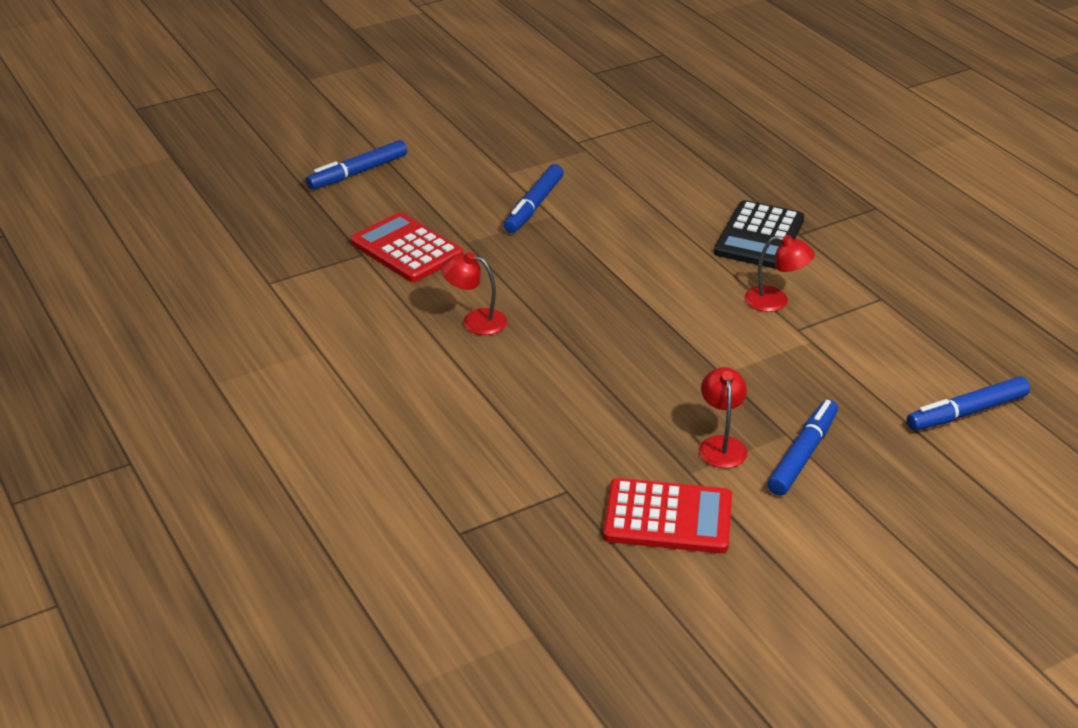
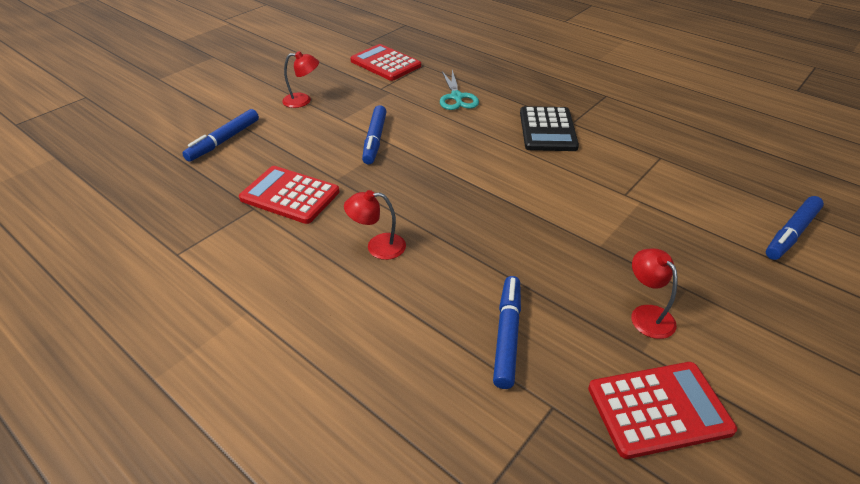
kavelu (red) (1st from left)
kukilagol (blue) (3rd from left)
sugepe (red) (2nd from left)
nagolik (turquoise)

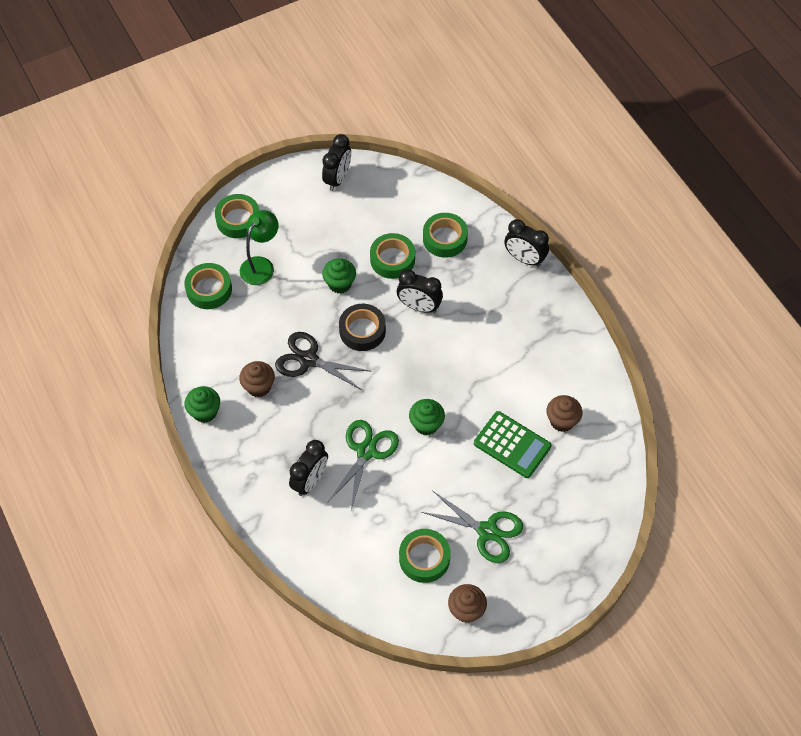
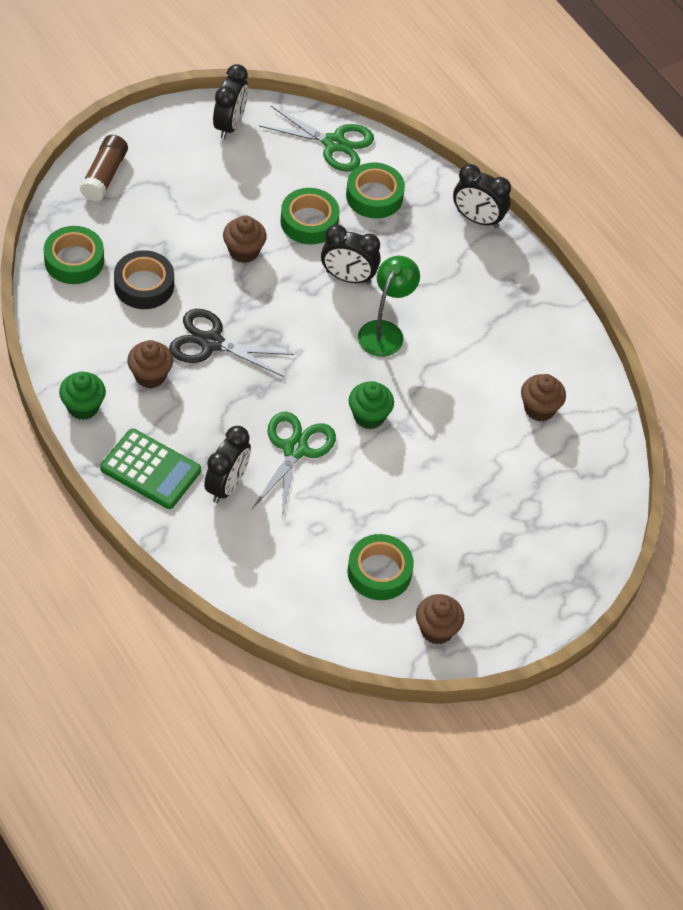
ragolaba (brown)
kavelu (green)
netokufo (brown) (2nd from left)
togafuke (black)
sugepe (green)
nagolik (green) (2nd from left)

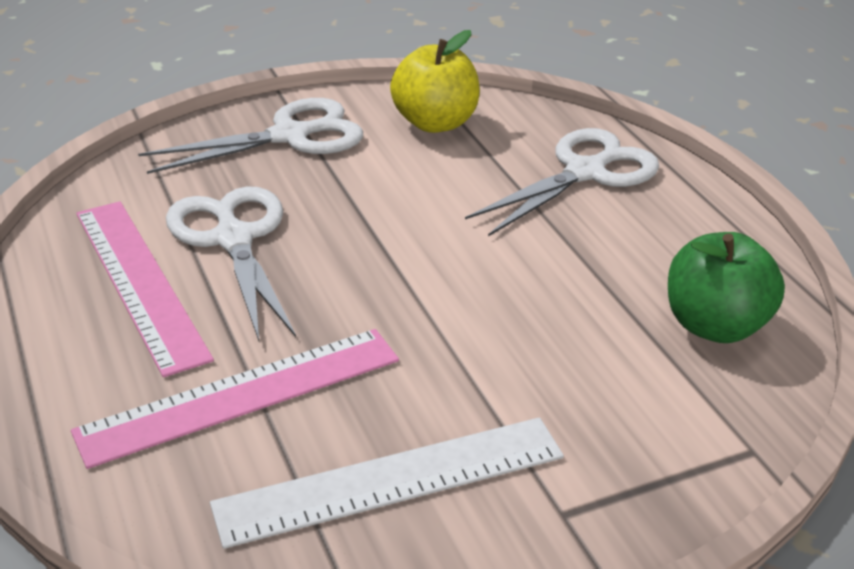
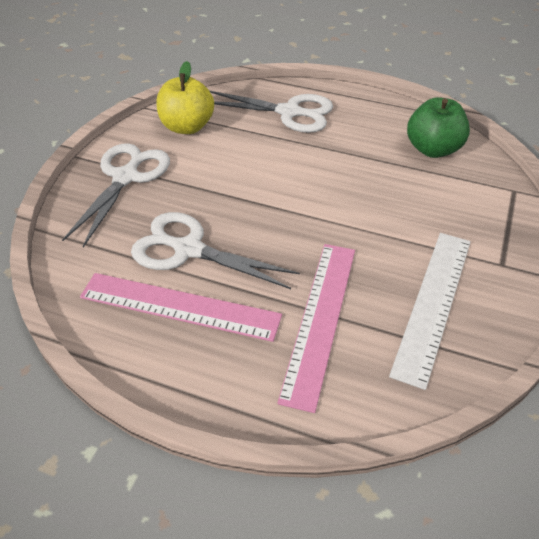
nagolik (white) (3rd from left)

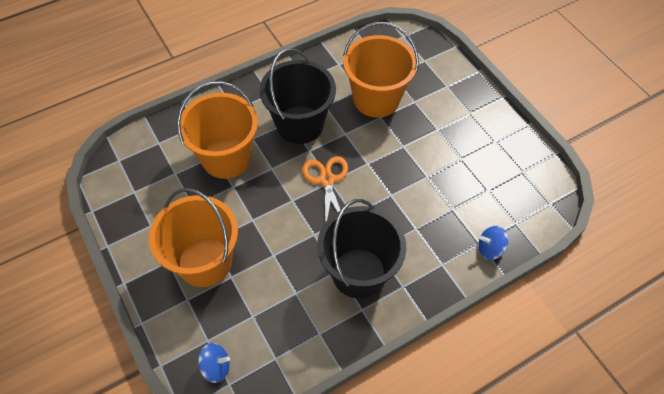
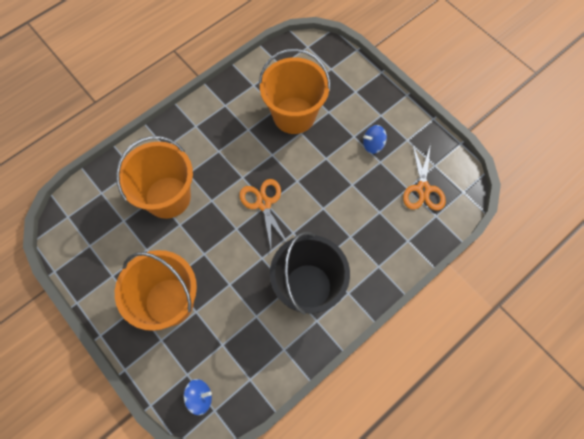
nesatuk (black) (1st from left in the first image)
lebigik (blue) (2nd from left)
nagolik (orange) (2nd from left)

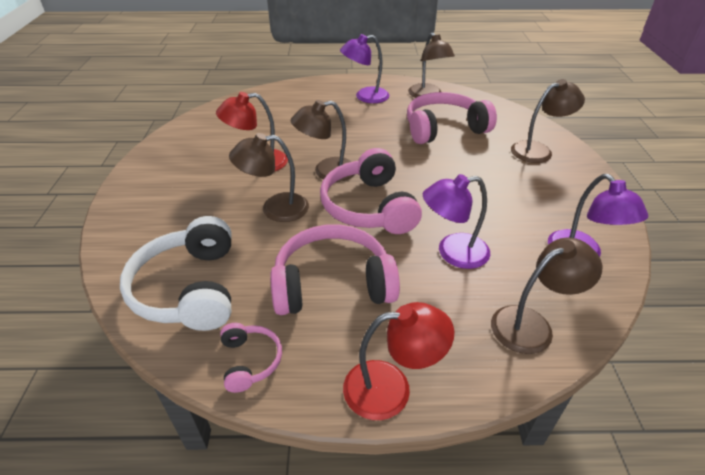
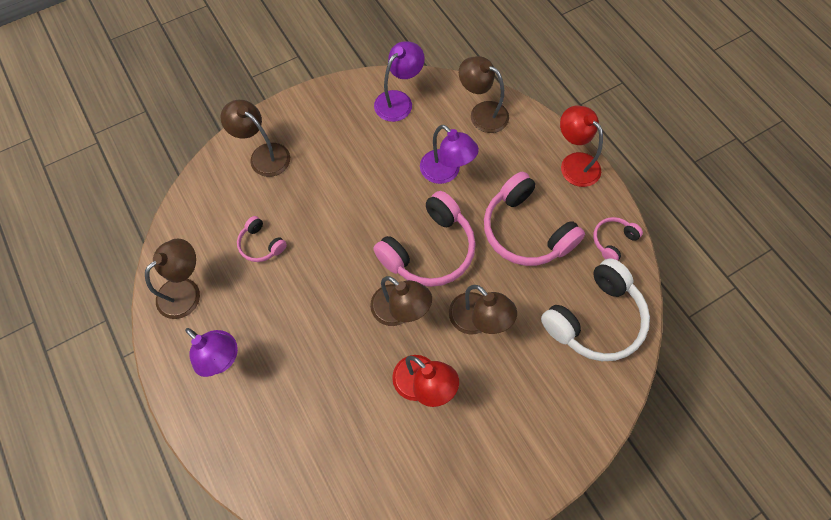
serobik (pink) (1st from left)

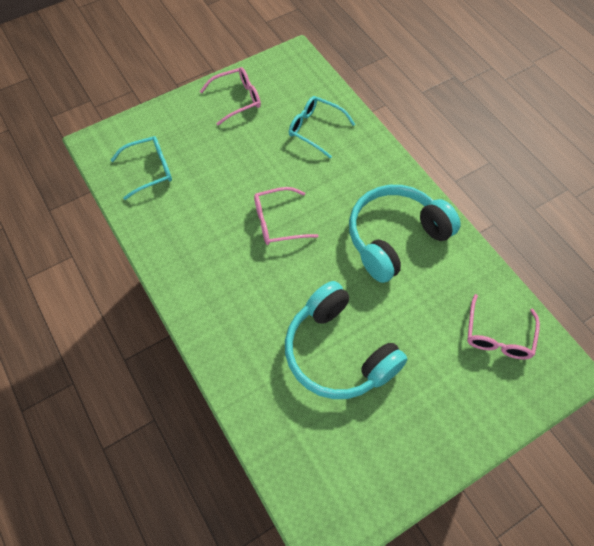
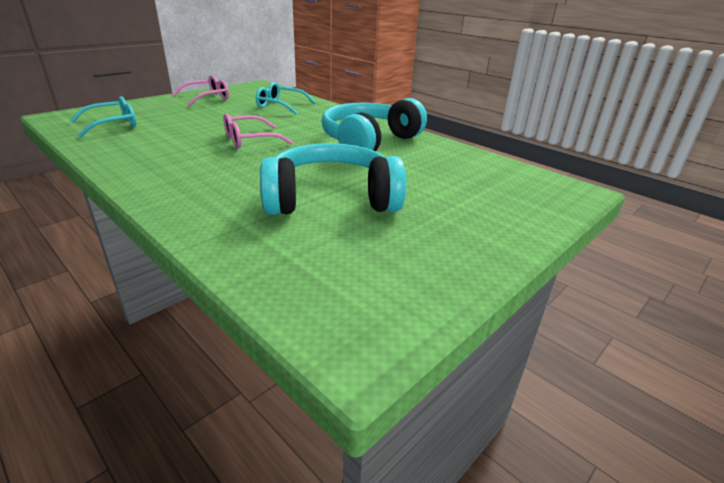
serobik (turquoise) (1st from left)
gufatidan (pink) (3rd from left in the first image)

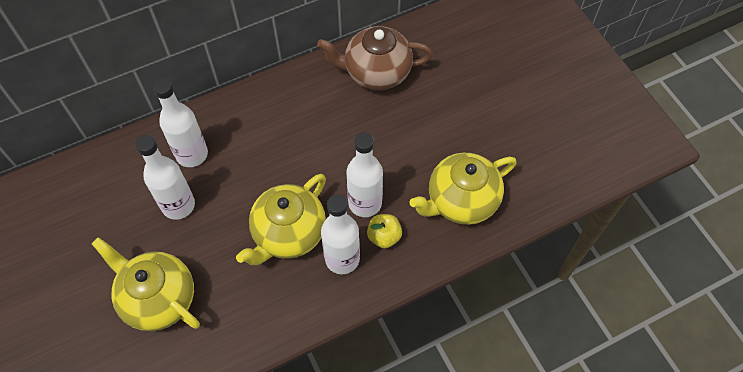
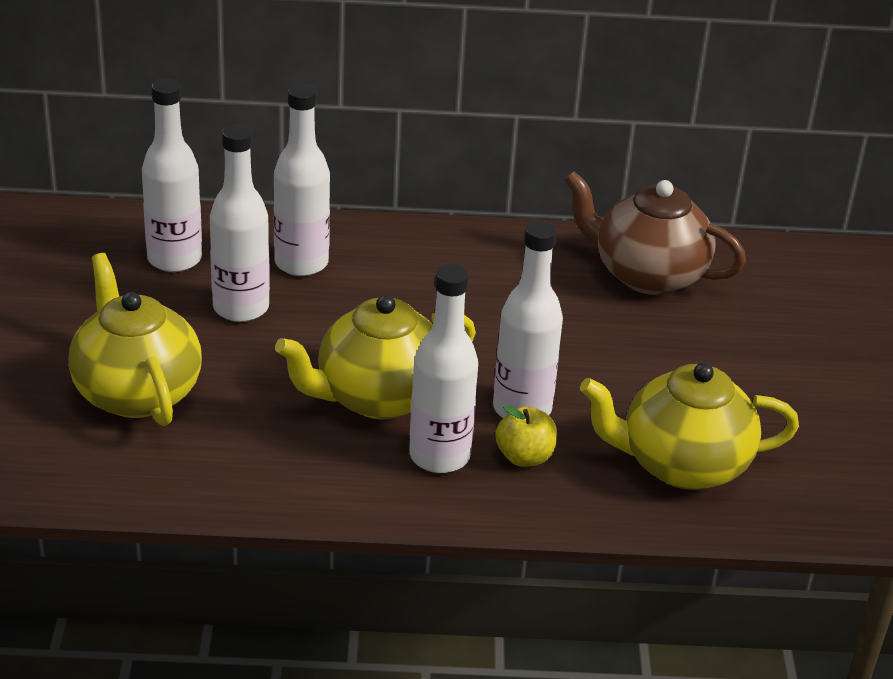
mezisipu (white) (1st from left)

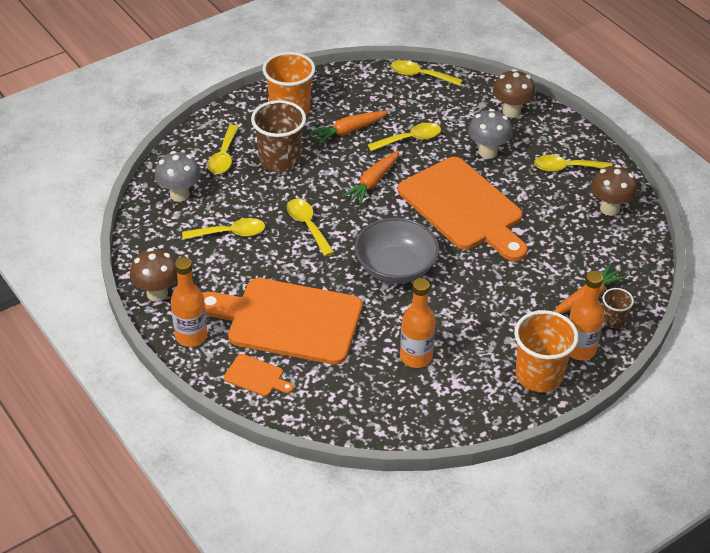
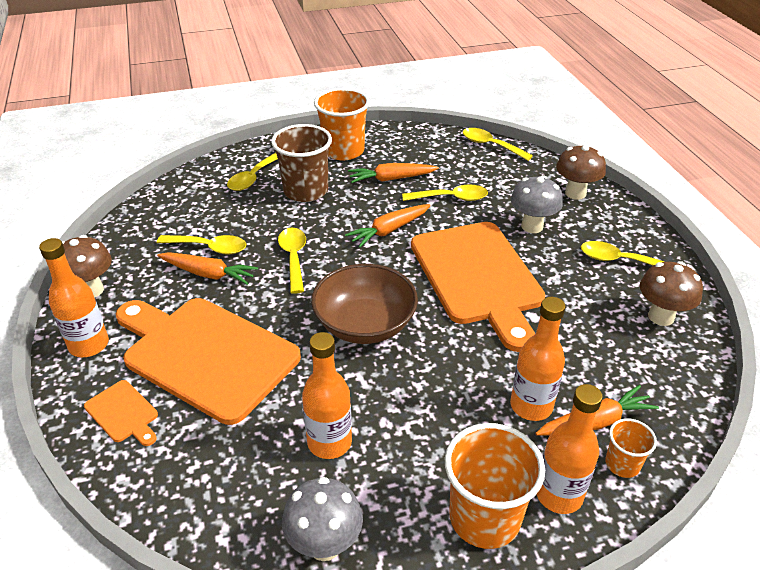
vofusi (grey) (1st from left)
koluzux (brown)
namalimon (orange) (3rd from left)
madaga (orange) (1st from left)
mezisipu (orange) (3rd from left)

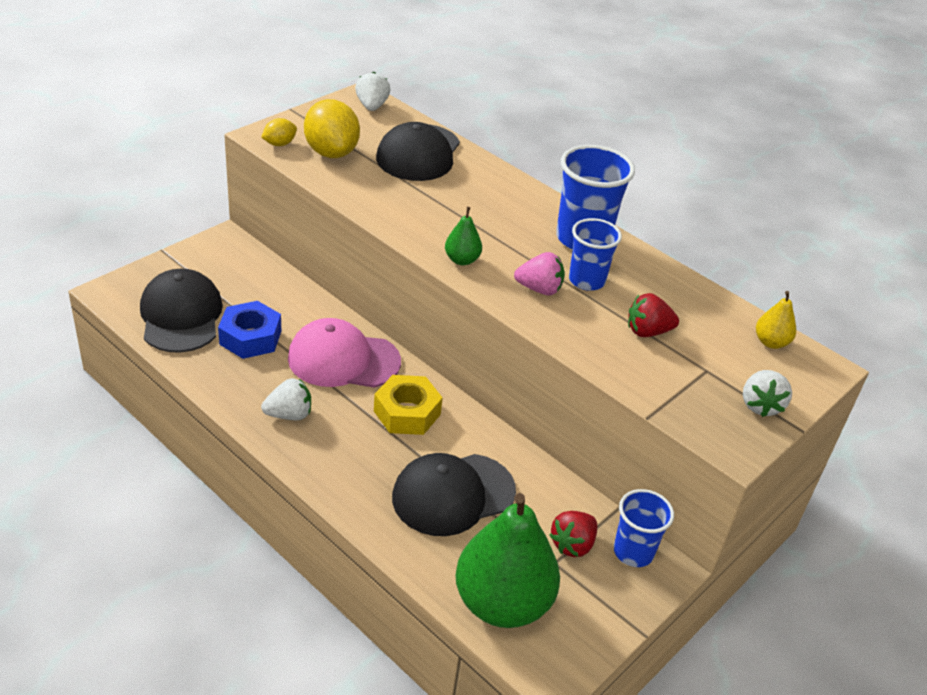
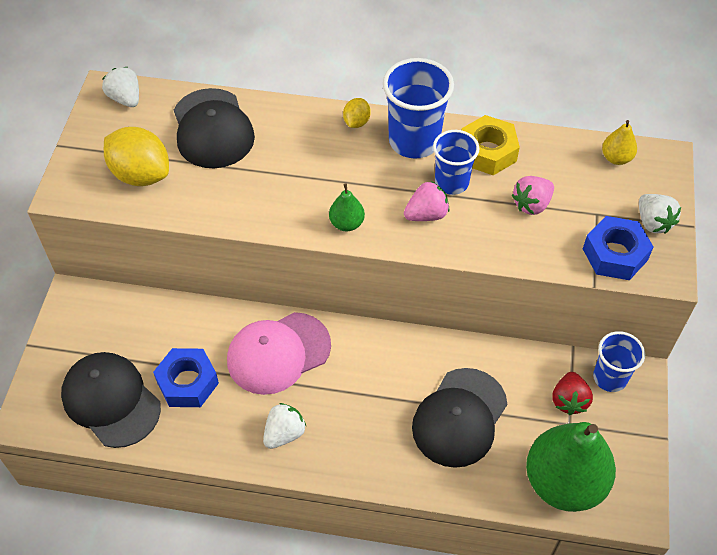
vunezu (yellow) (2nd from left)
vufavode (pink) (2nd from left)
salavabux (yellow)
salavabux (blue) (2nd from left)

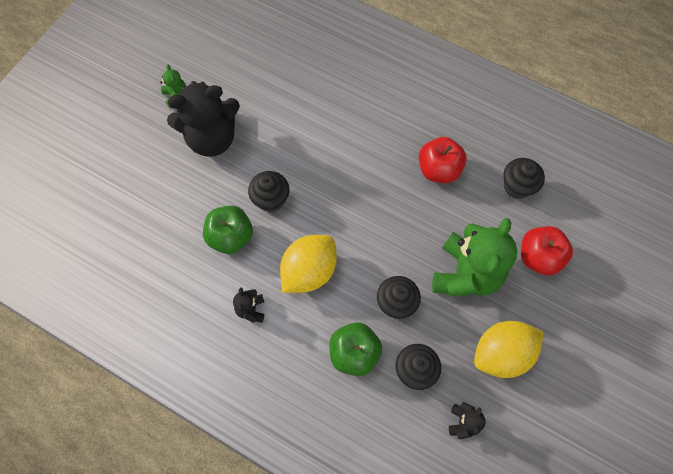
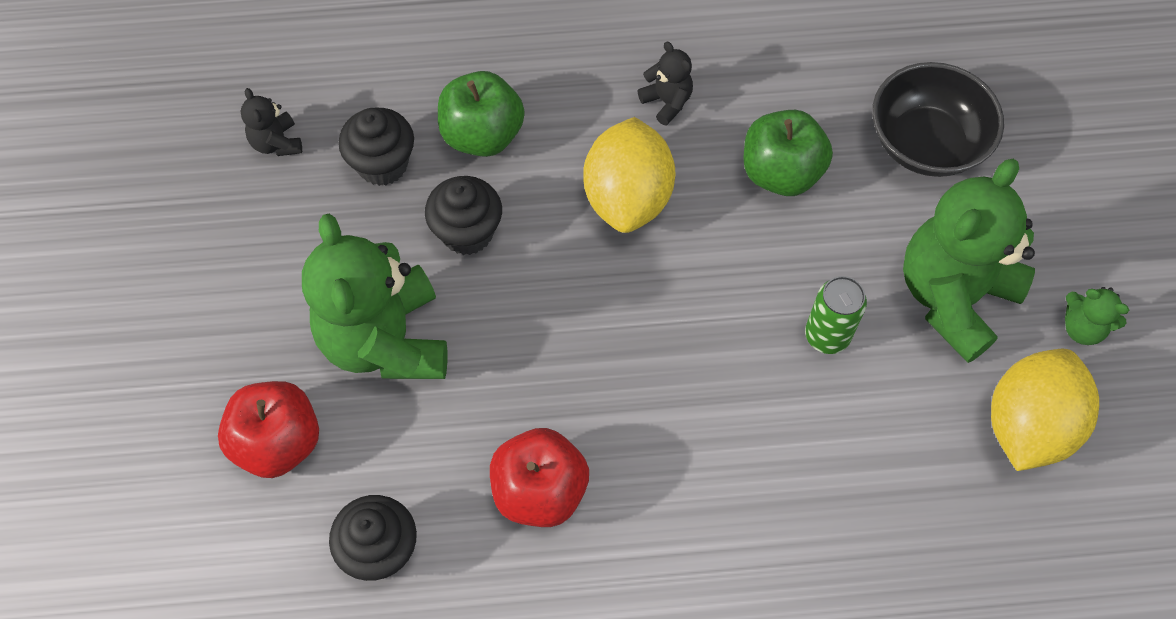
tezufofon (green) (2nd from left)
netokufo (black) (1st from left in the first image)
vunezu (yellow) (2nd from left)
koluzux (black)
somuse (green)

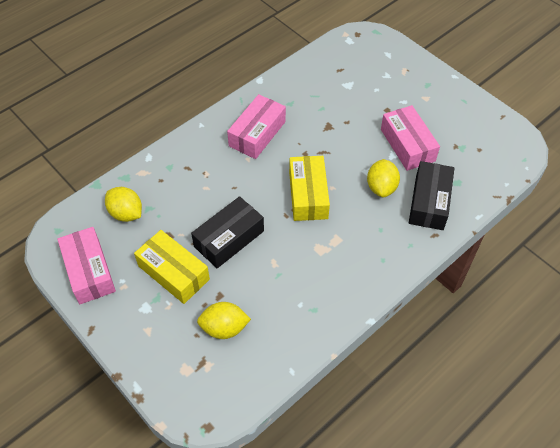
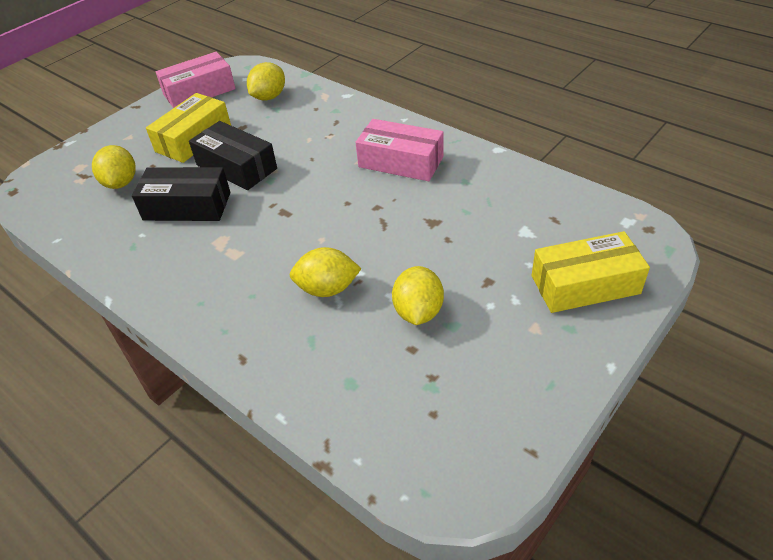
vunezu (yellow) (4th from left)
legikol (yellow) (2nd from left)
legikol (black) (1st from left)

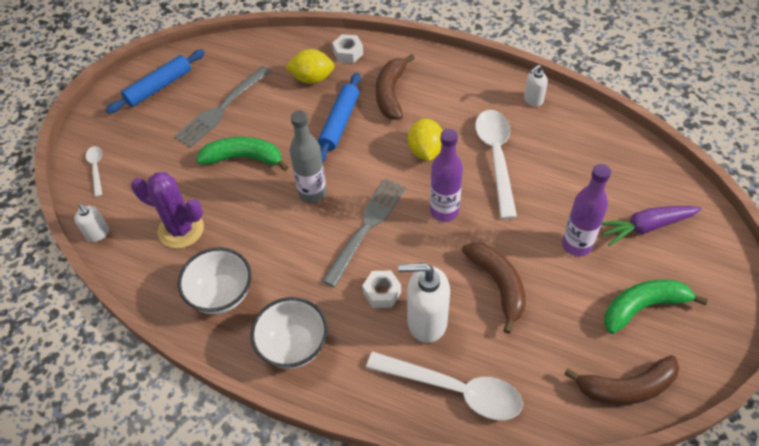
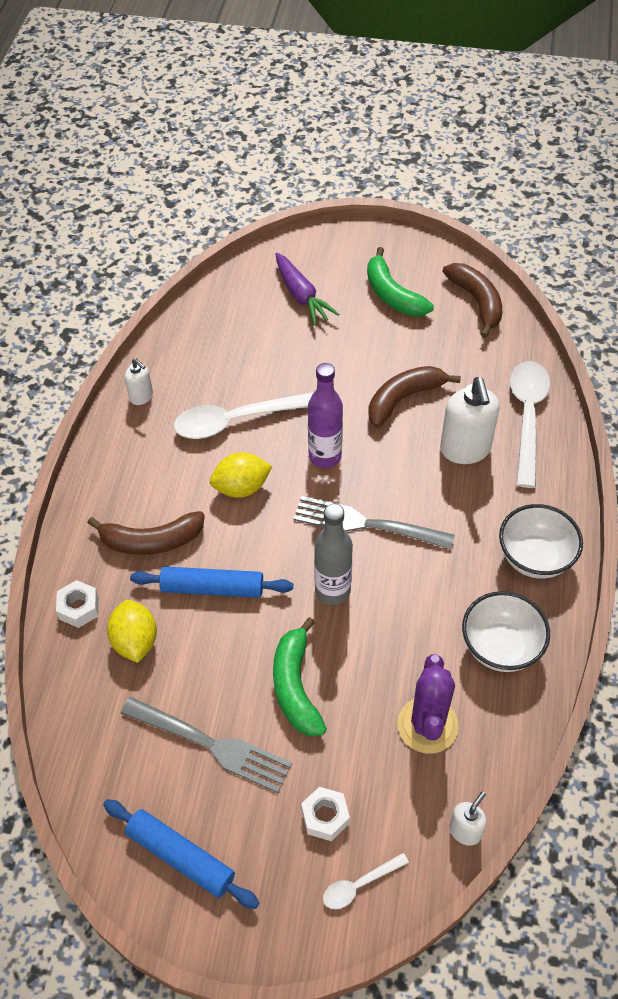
mezisipu (purple) (2nd from left in the first image)
salavabux (white) (2nd from left)

